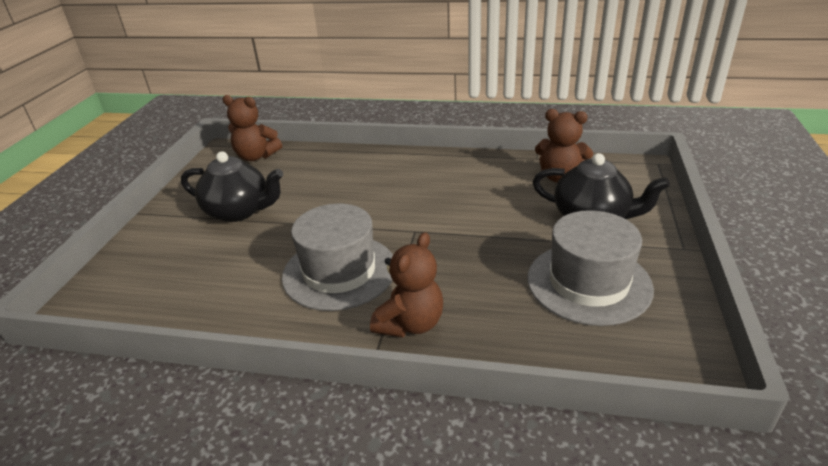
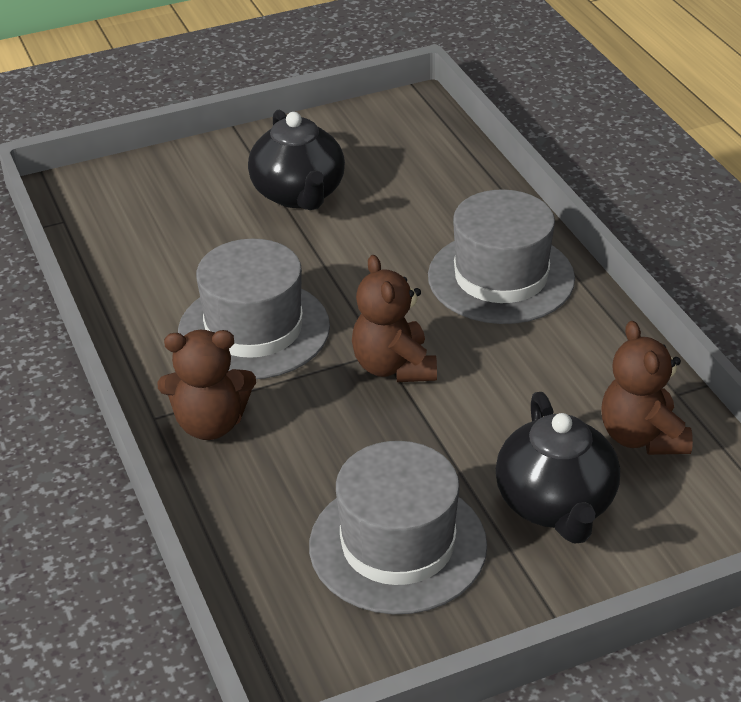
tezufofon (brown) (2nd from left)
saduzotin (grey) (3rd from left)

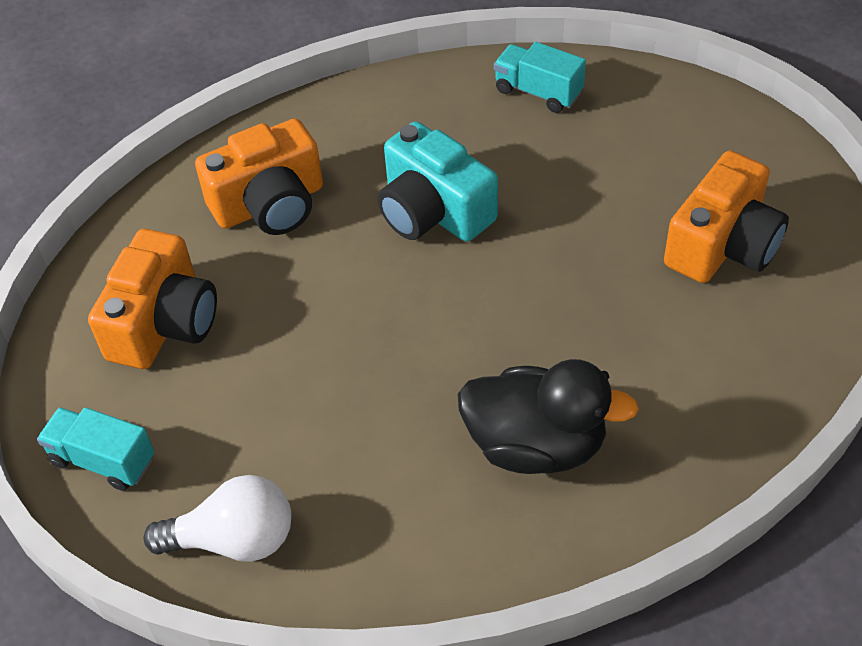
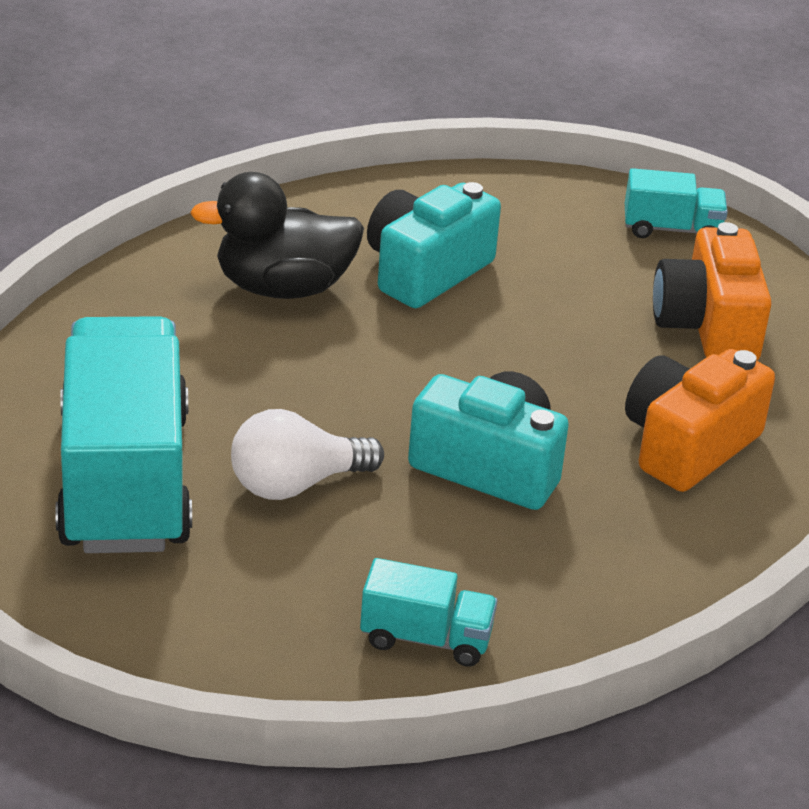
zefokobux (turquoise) (1st from left)
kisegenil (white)
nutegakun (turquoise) (1st from left)

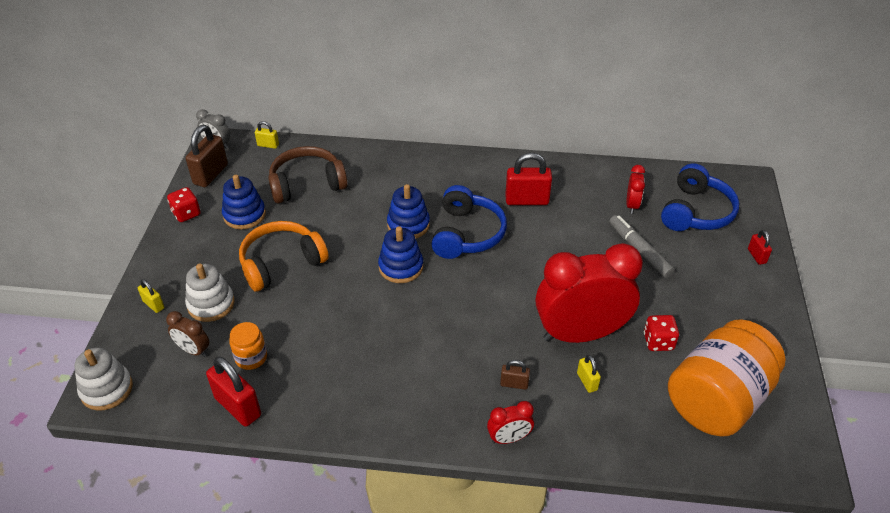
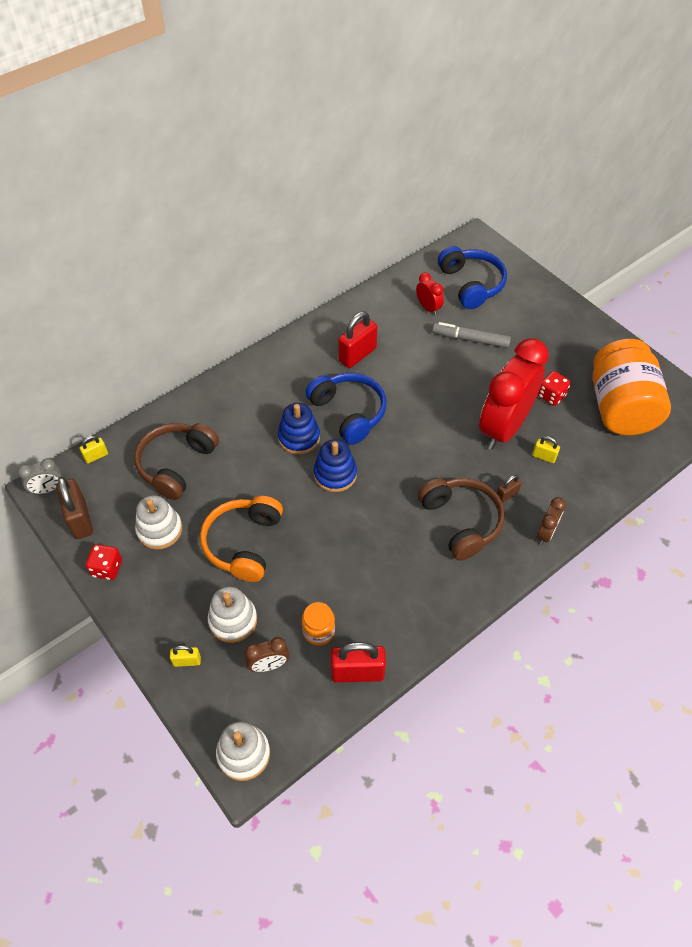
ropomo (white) (1st from left)
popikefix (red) (3rd from left in the first image)
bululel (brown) (2nd from left)
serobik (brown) (2nd from left)

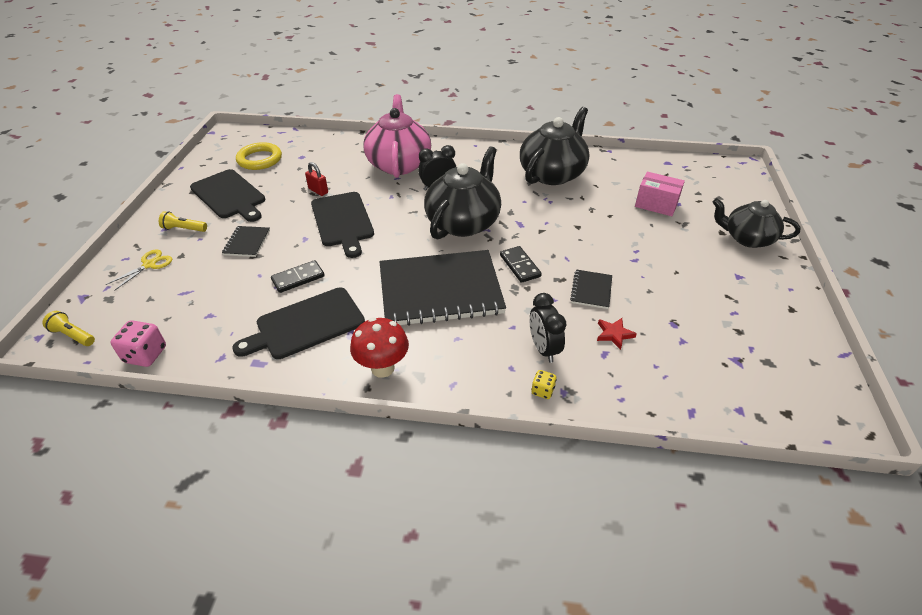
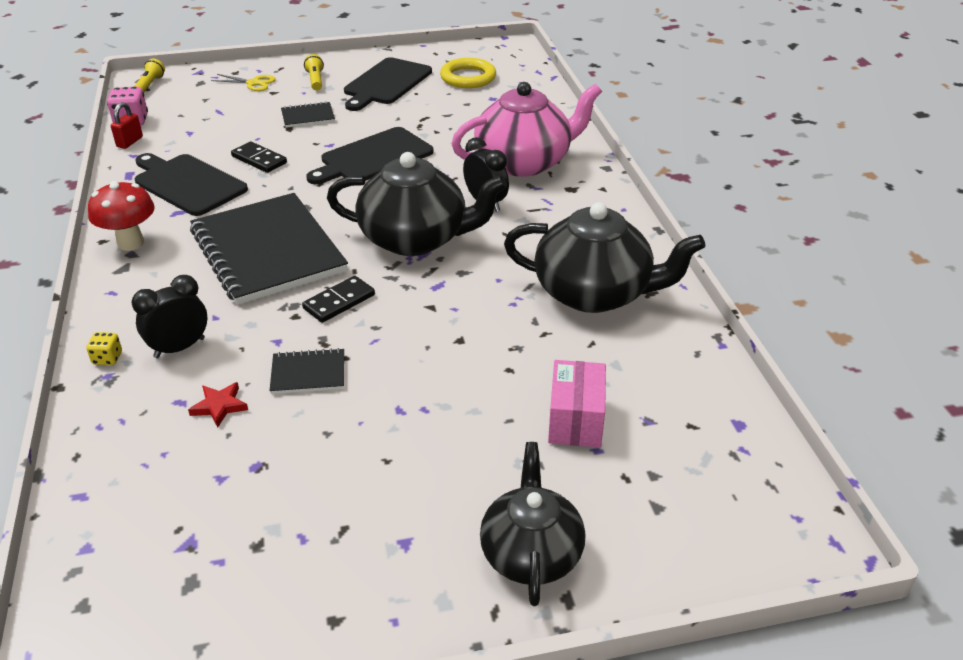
popikefix (red)

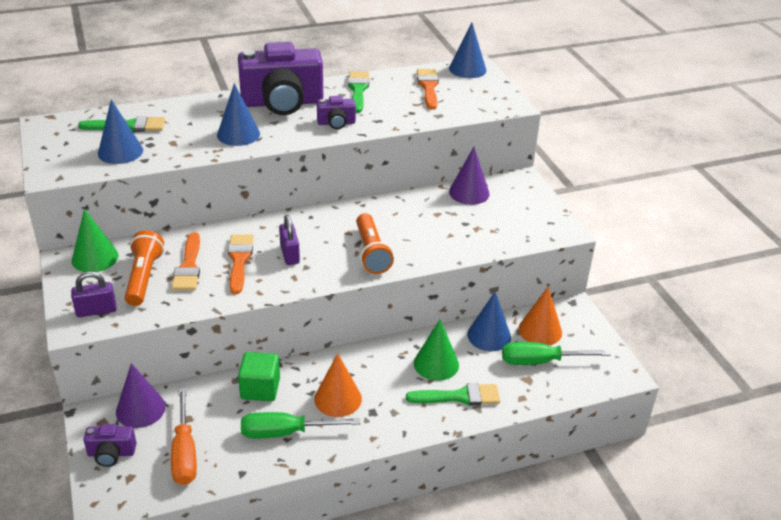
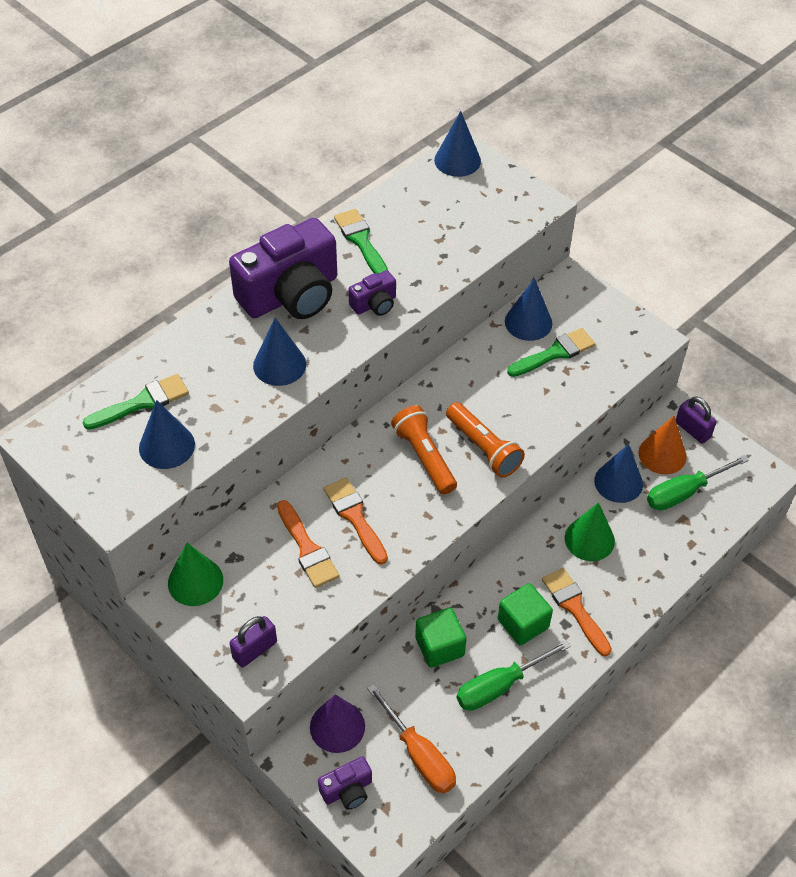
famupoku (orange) (3rd from left)
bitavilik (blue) (4th from left)
popikefix (purple) (2nd from left)
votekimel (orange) (1st from left)
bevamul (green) (2nd from left)
famupoku (green) (3rd from left)

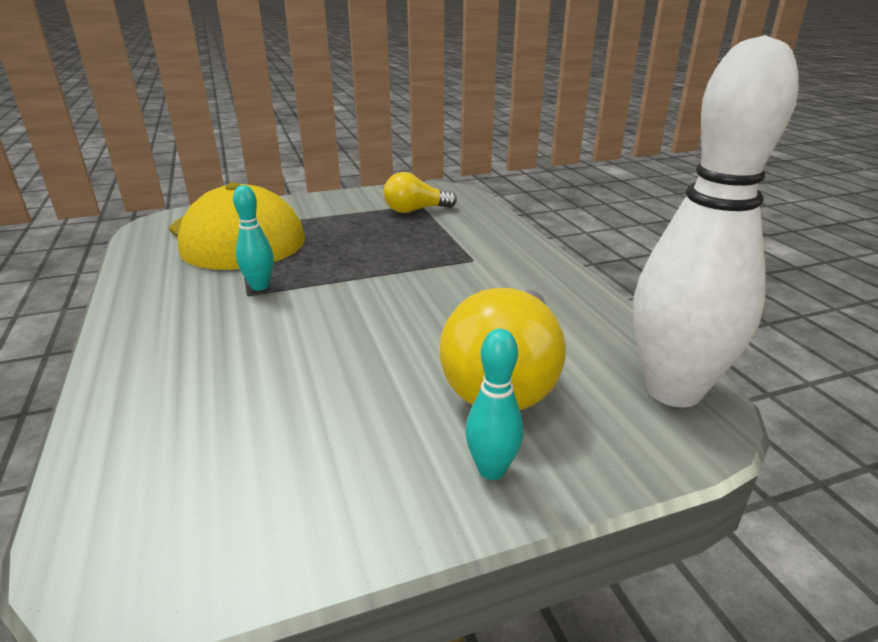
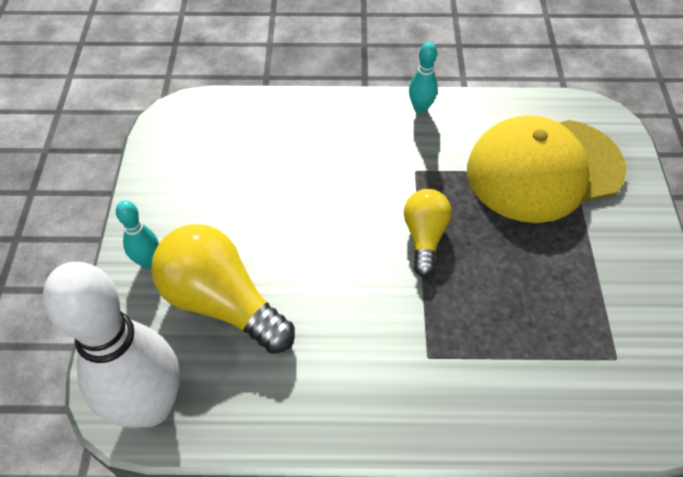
kisegenil (yellow) (2nd from left)
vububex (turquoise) (2nd from left)

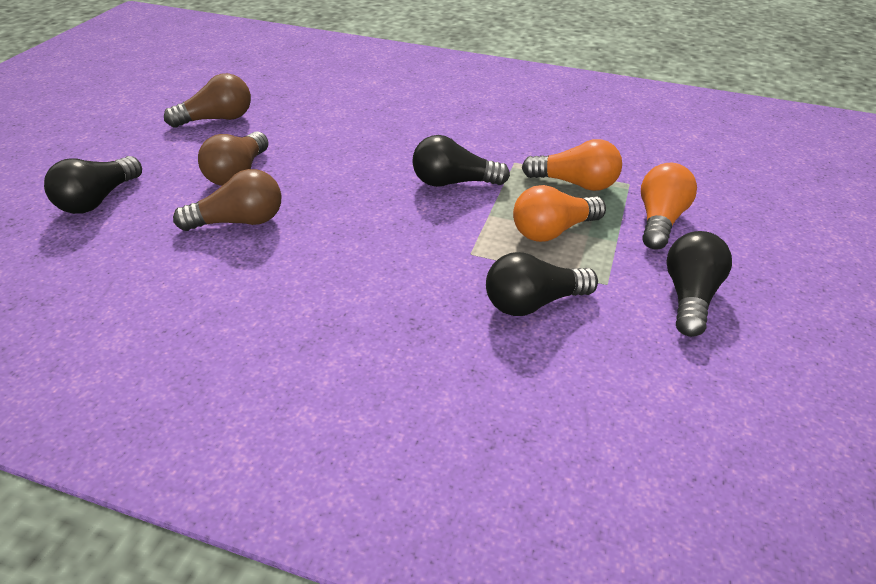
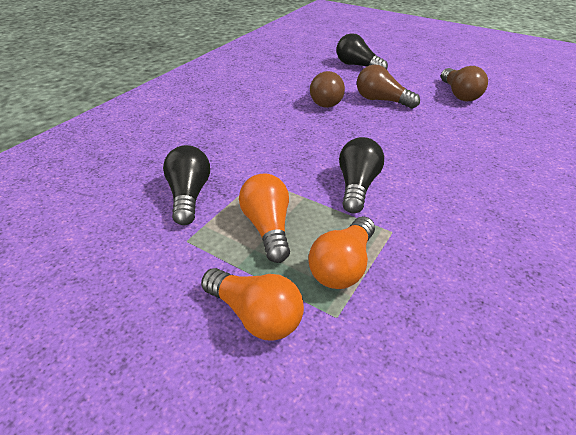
kisegenil (black) (4th from left in the first image)

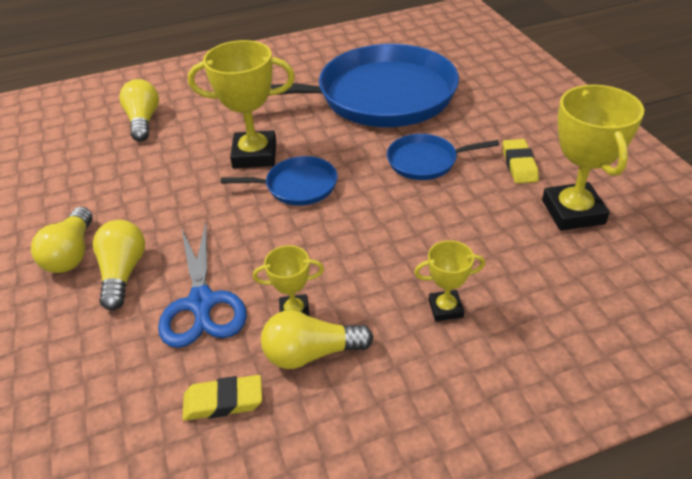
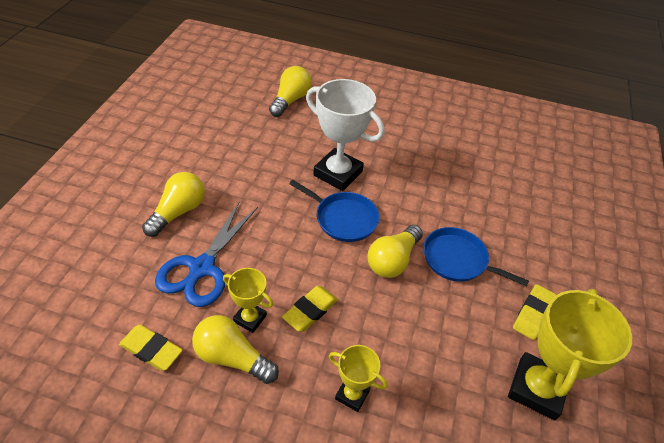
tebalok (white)
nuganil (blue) (2nd from left in the first image)
kisegenil (yellow) (4th from left)
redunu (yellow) (2nd from left)

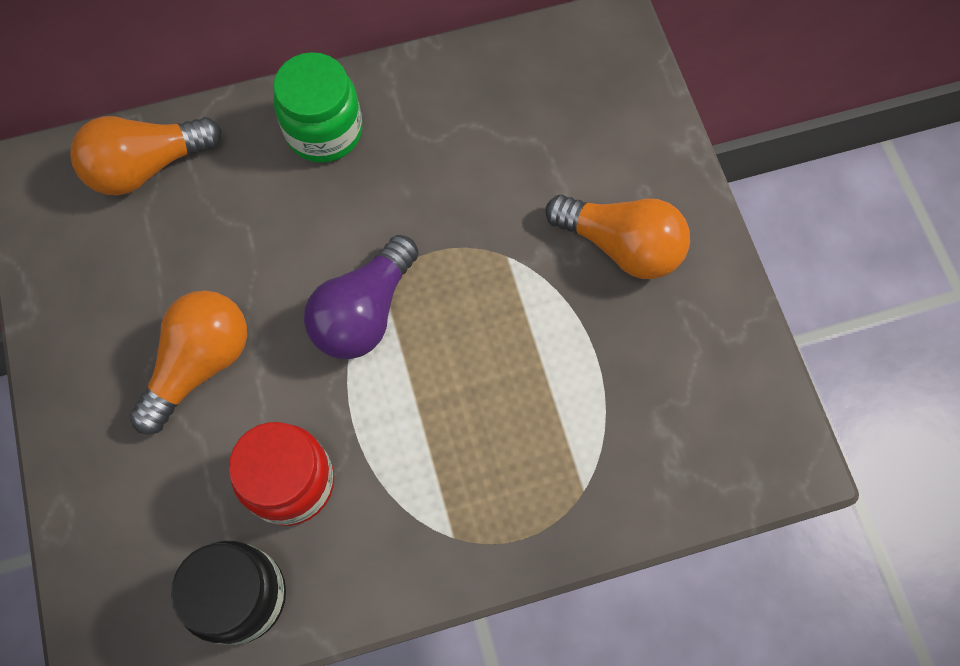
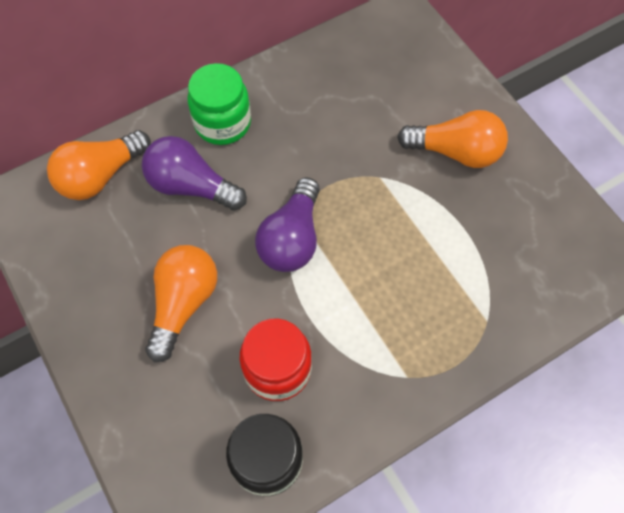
kisegenil (purple) (1st from left)

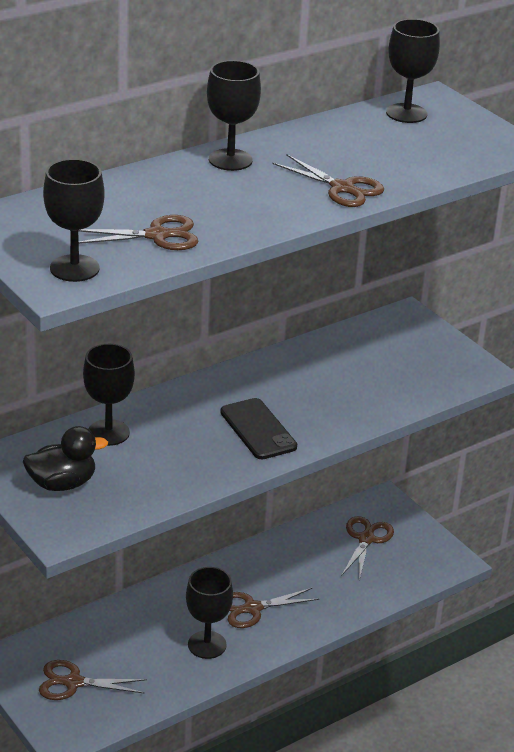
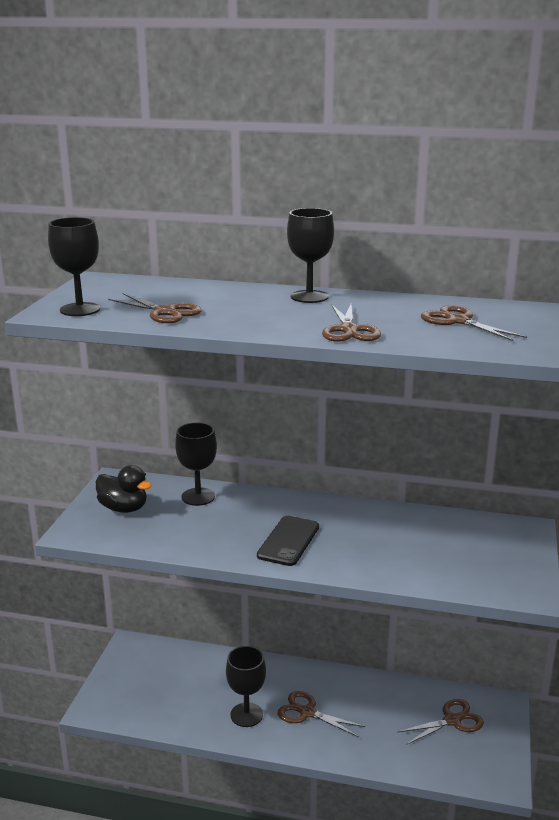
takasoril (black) (5th from left in the first image)
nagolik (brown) (5th from left)

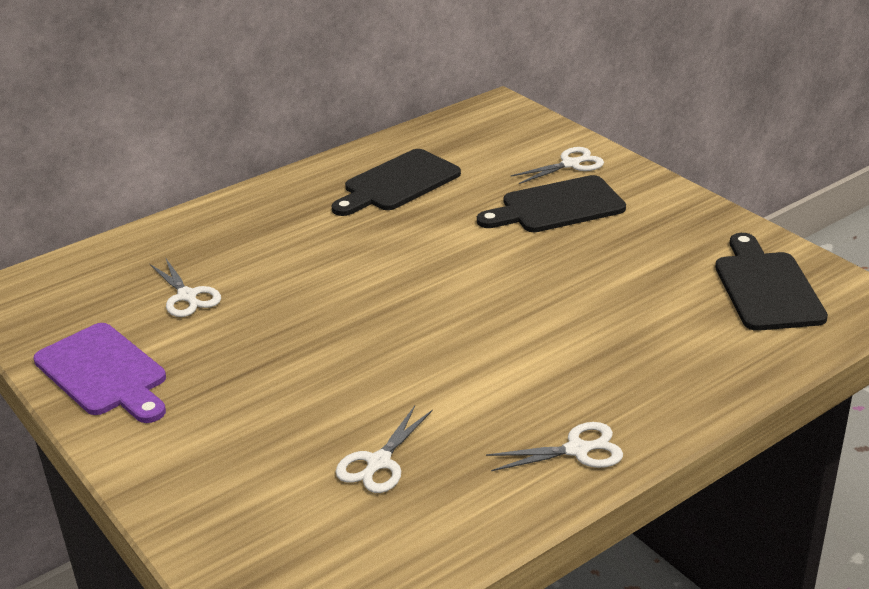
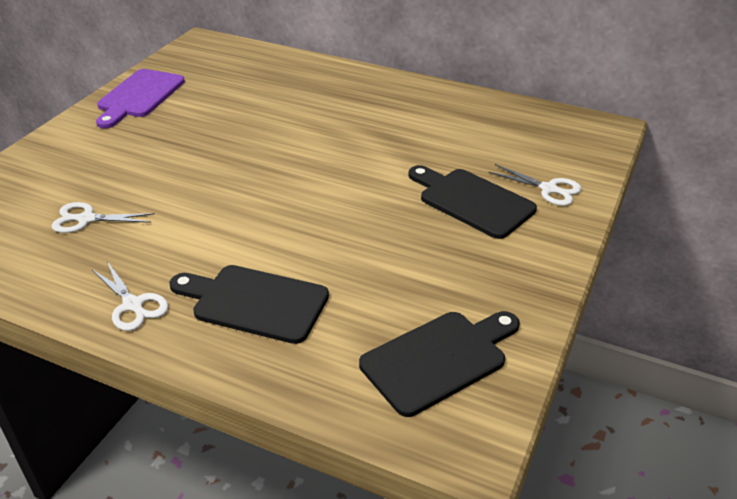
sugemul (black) (1st from left)
nagolik (white) (1st from left in the first image)

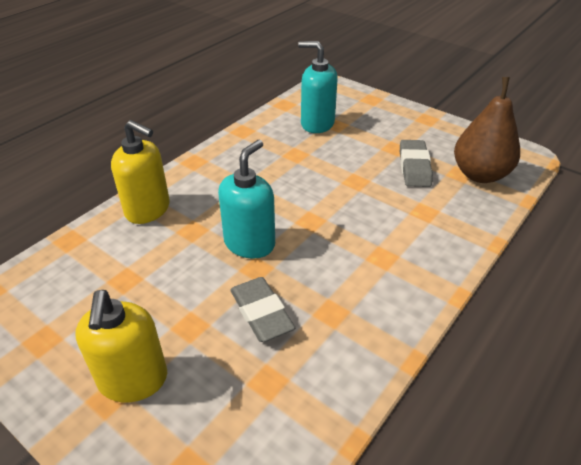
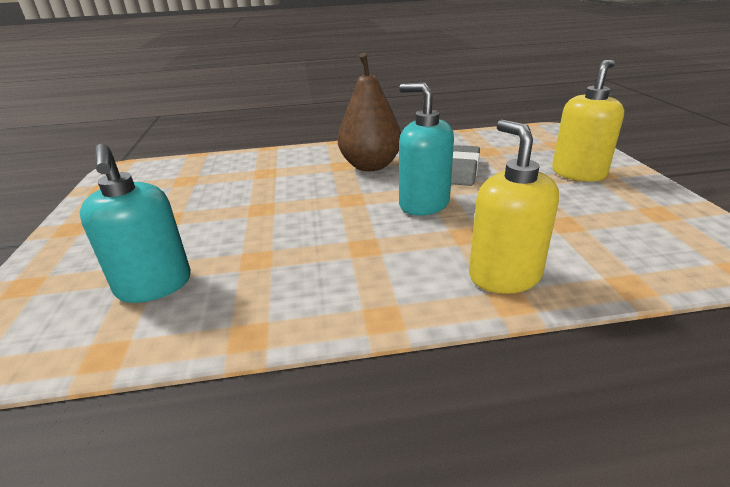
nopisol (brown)
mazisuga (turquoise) (2nd from left)
redunu (grey) (2nd from left in the first image)

